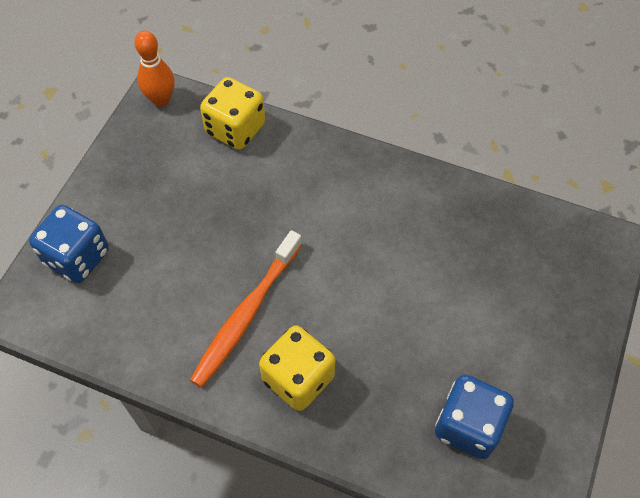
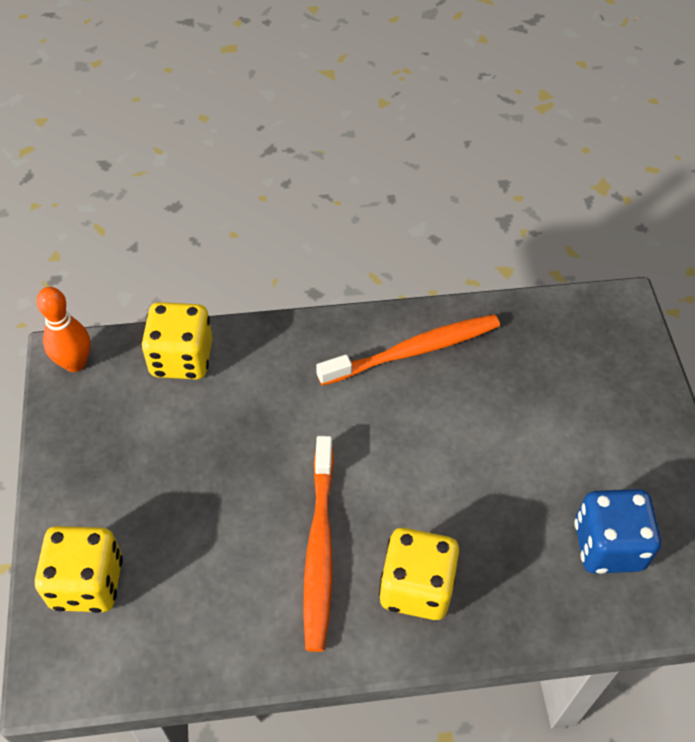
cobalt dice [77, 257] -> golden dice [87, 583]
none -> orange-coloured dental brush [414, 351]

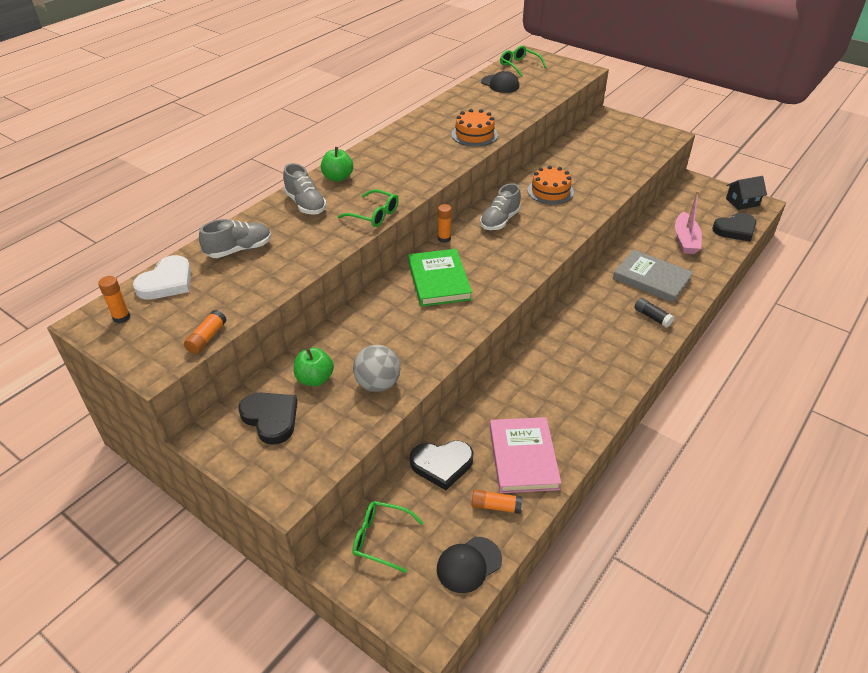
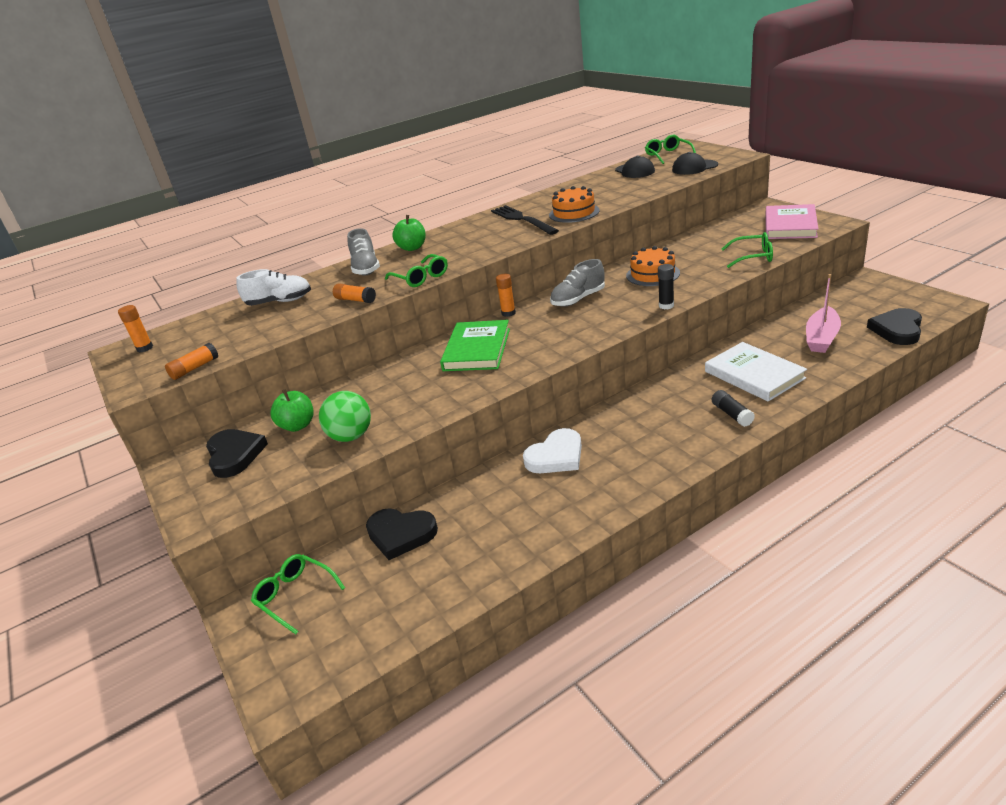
ebony house [742, 202] -> none
ebony love heart [735, 229] -> ebony love heart [897, 330], 120 degrees clockwise
ash-grey lace-up shoe [239, 250] -> pure white lace-up shoe [280, 302]
ash-grey book [651, 279] -> pure white book [754, 375]
pure white love heart [167, 282] -> pure white love heart [556, 456], move
ash-grey sphere [378, 384] -> leaf-green sphere [351, 436]
pink book [523, 457] -> pink book [790, 225], move
orange-coloured glue [496, 506] -> orange-coloured glue [355, 300], move
ebony baseball cap [468, 564] -> ebony baseball cap [694, 167], move
none -> ebony dinner fork [522, 220]
none -> leaf-green spectacles [753, 257]
none -> ebony glue [666, 306]

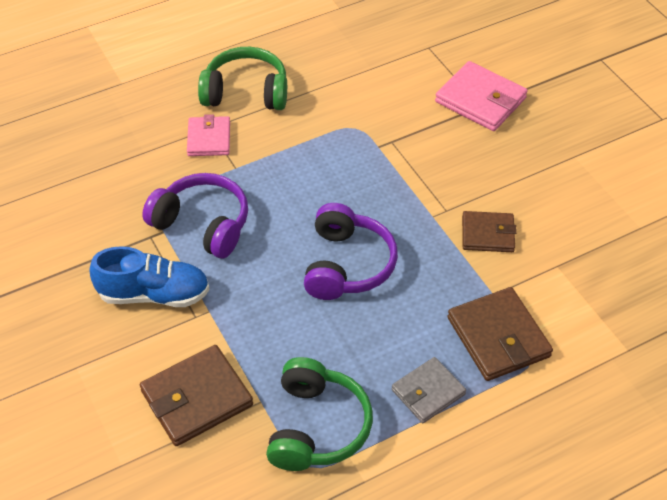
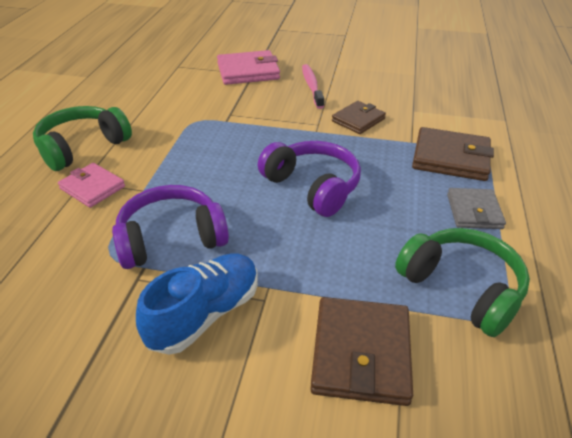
none -> pink dental brush [312, 86]

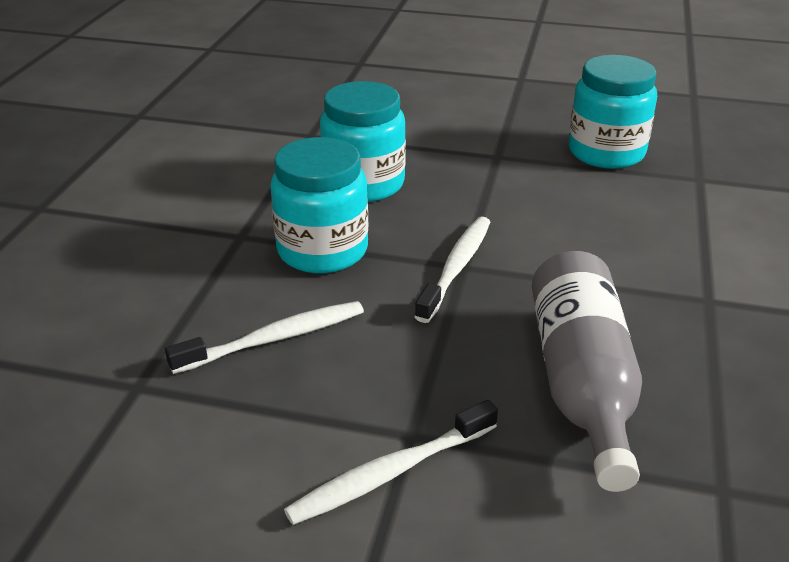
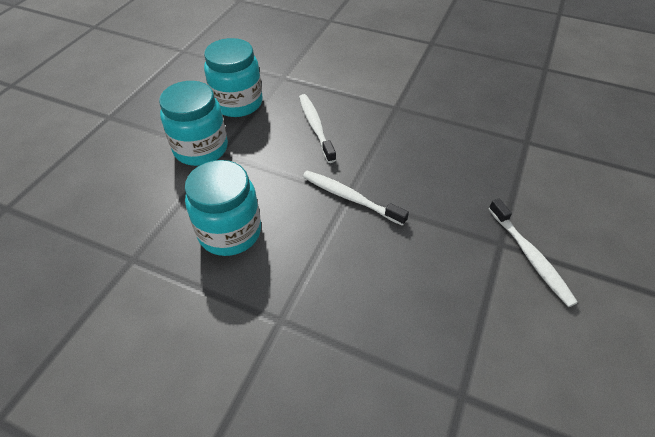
turquoise jar [322, 250] -> turquoise jar [201, 148], move
ash-grey bottle [581, 384] -> none
pure white dental brush [274, 339] -> pure white dental brush [315, 127], move

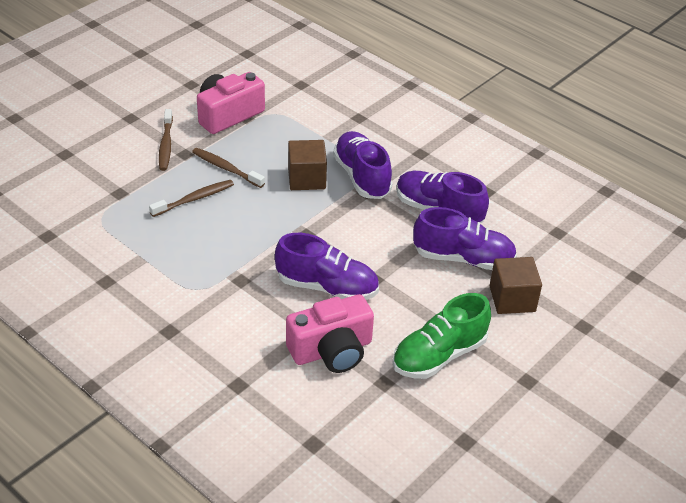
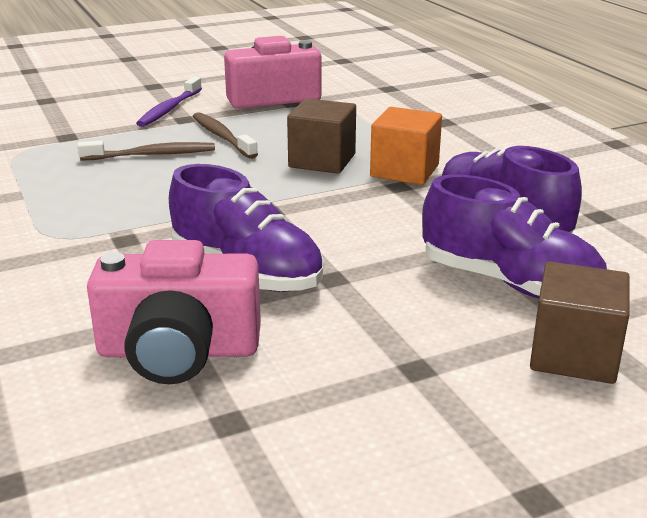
russet dental brush [166, 145] -> royal purple dental brush [169, 109]
royal purple lace-up shoe [362, 177] -> orange-coloured cube [404, 171]
leaf-green lace-up shoe [439, 355] -> none

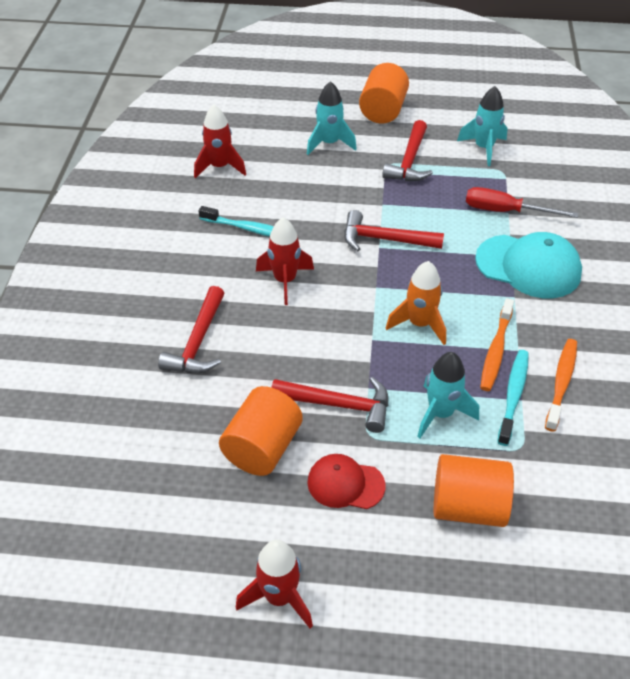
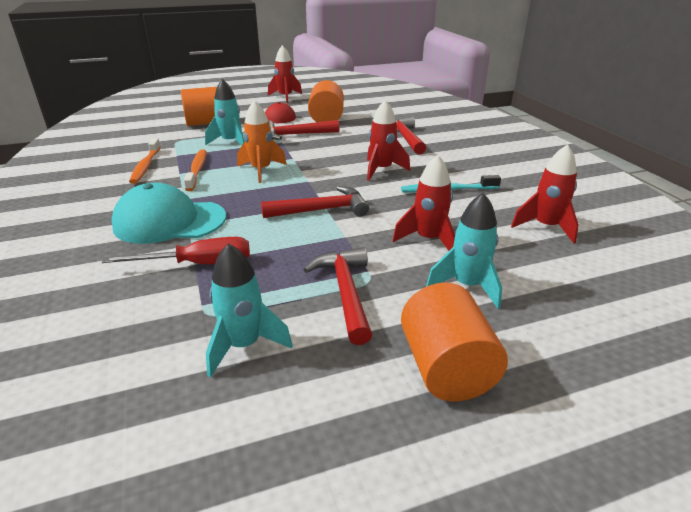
turquoise dental brush [513, 395] -> none
none -> scarlet toy rocket [428, 240]

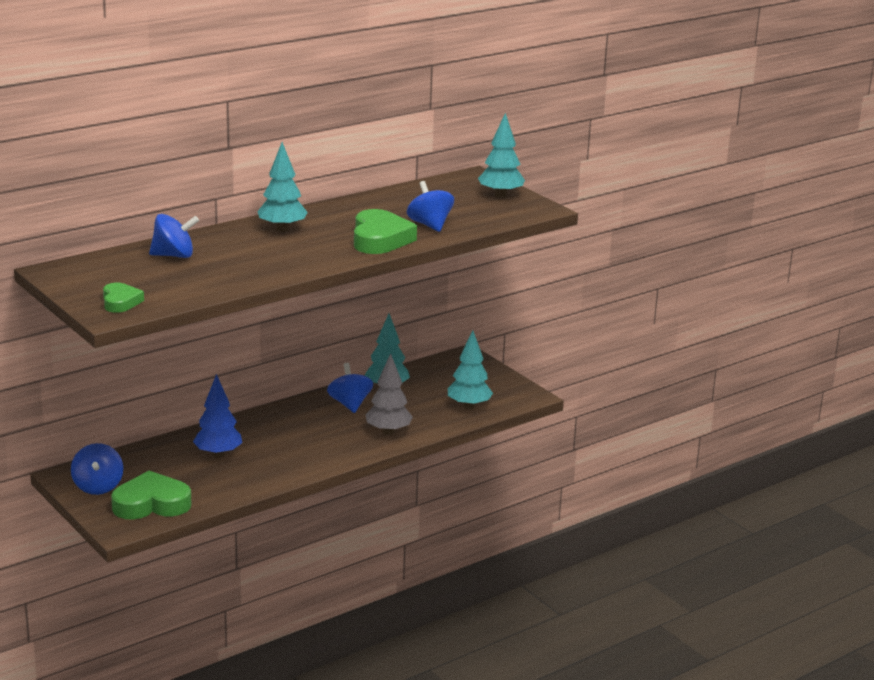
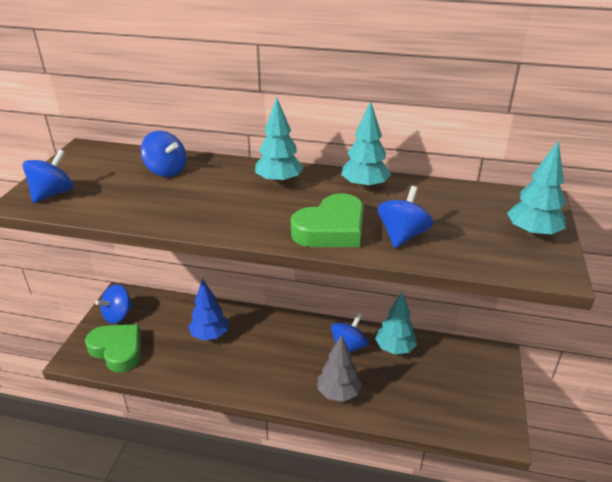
leaf-green love heart [120, 302] -> cobalt toy top [53, 194]
turquoise toy tree [469, 406] -> turquoise toy tree [364, 187], move

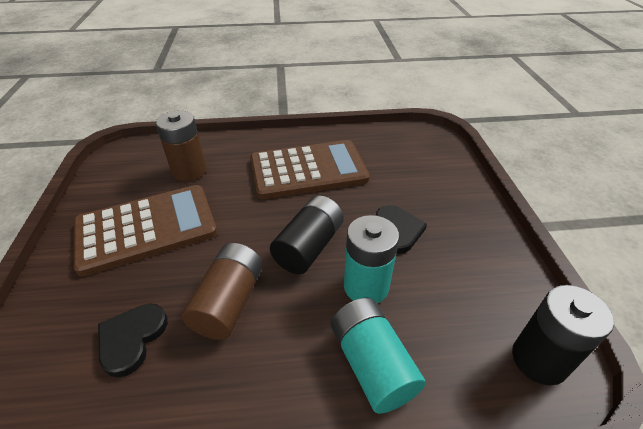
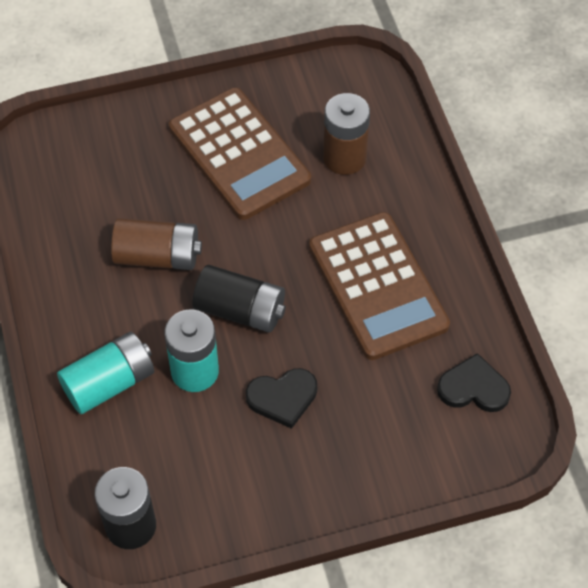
ebony love heart [132, 339] -> ebony love heart [473, 388], move

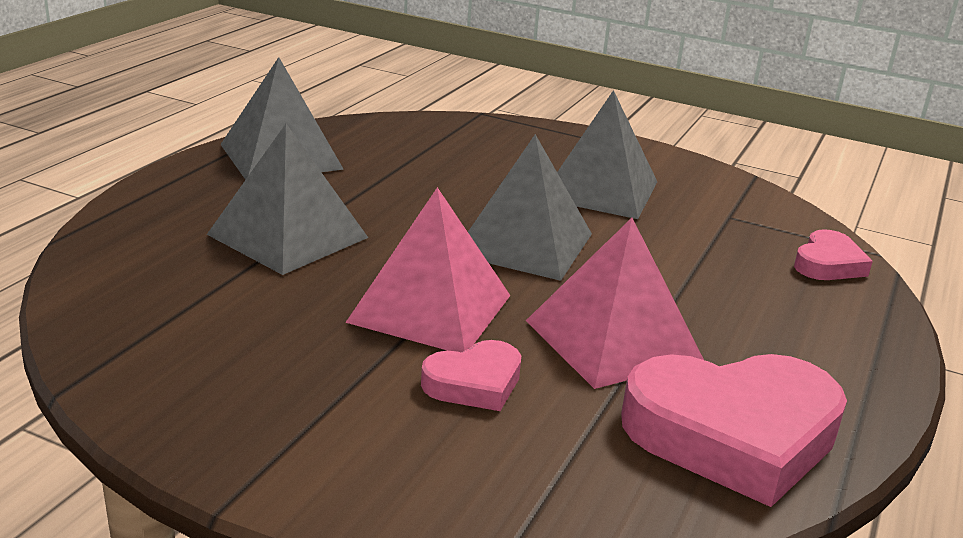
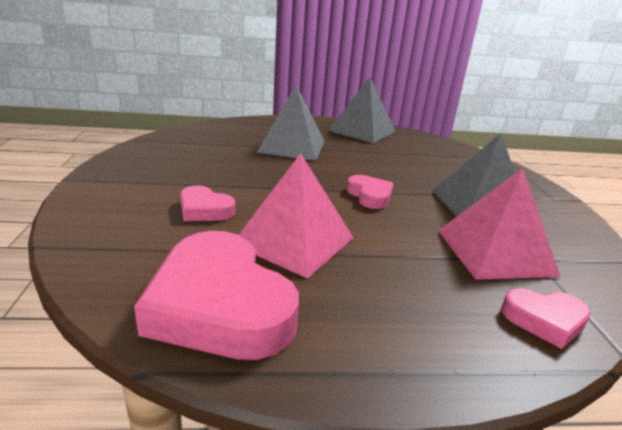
ash-grey pyramid shape [524, 244] -> pink love heart [370, 196]
pink pyramid shape [430, 308] -> pink pyramid shape [495, 252], move

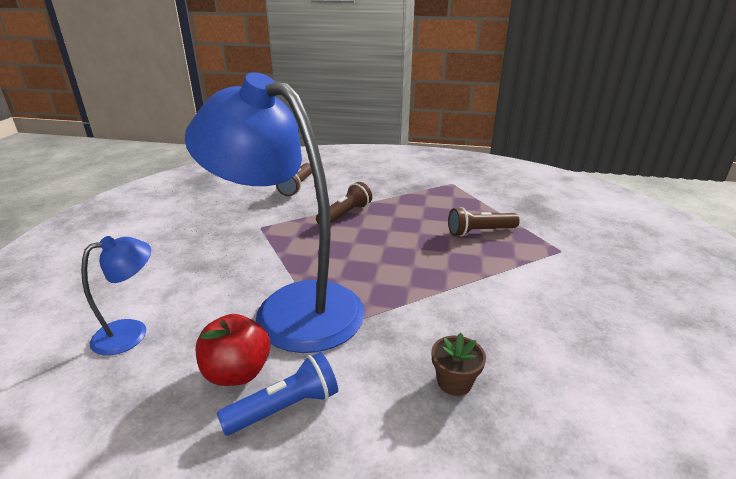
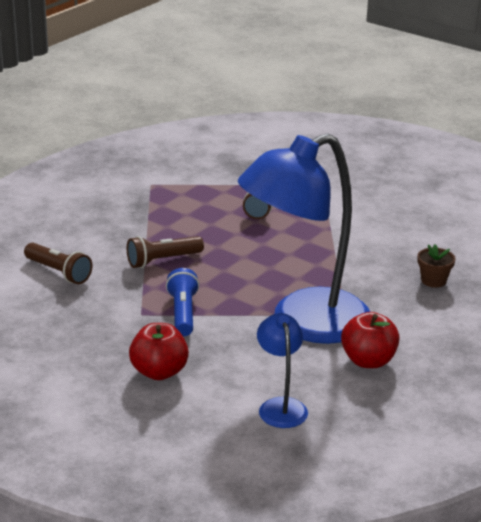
russet flashlight [345, 215] -> russet flashlight [162, 260], 90 degrees counterclockwise
cobalt flashlight [285, 407] -> cobalt flashlight [183, 313], move
none -> scarlet toy apple [159, 372]

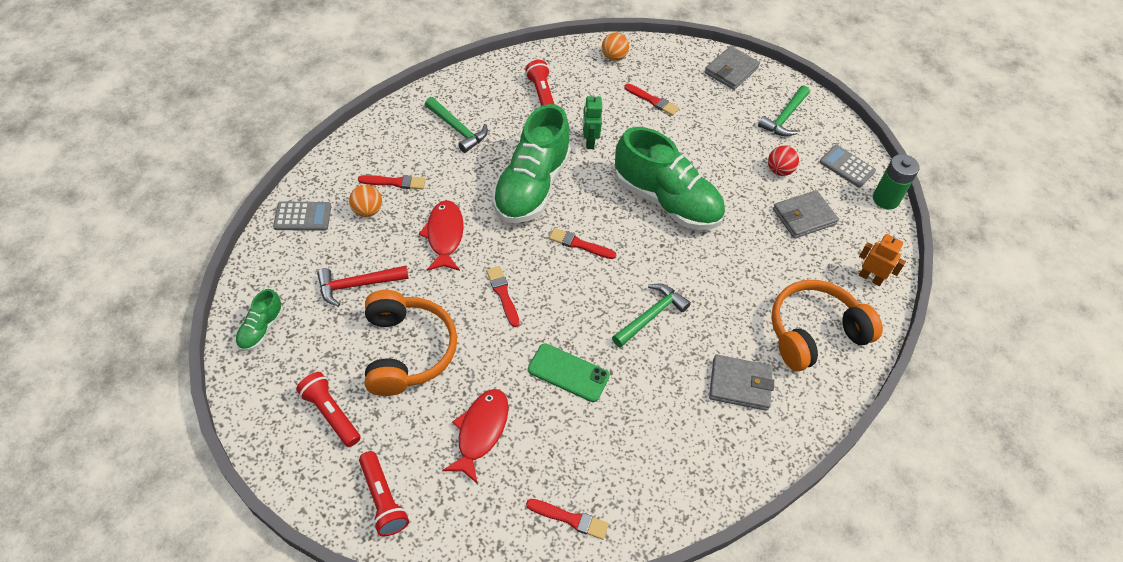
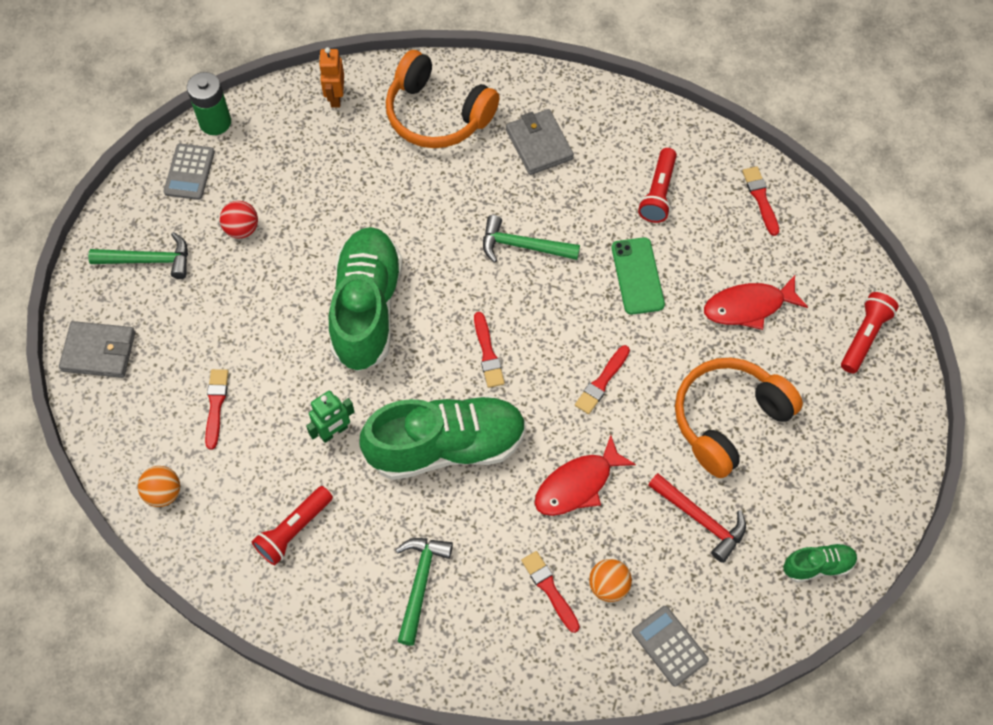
ash-grey wallet [804, 217] -> none
scarlet flashlight [331, 414] -> scarlet flashlight [658, 193], move

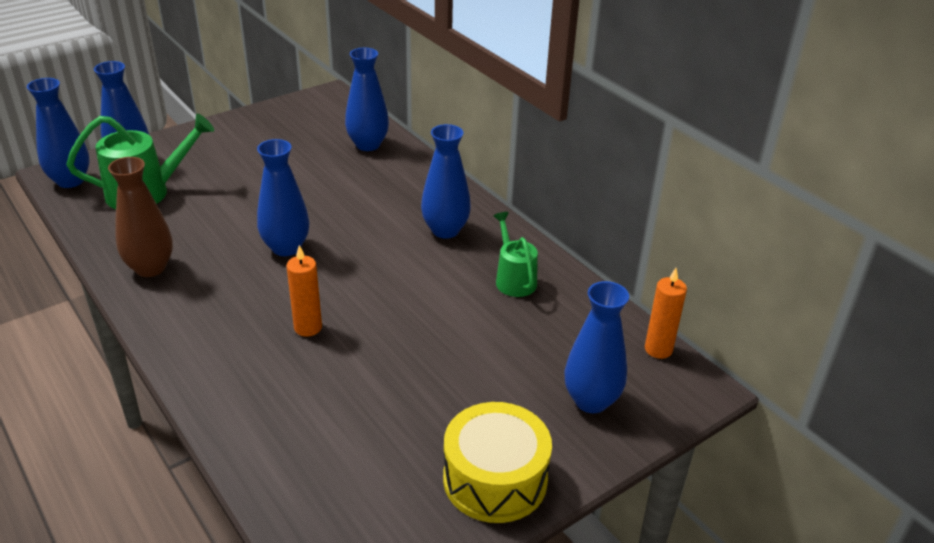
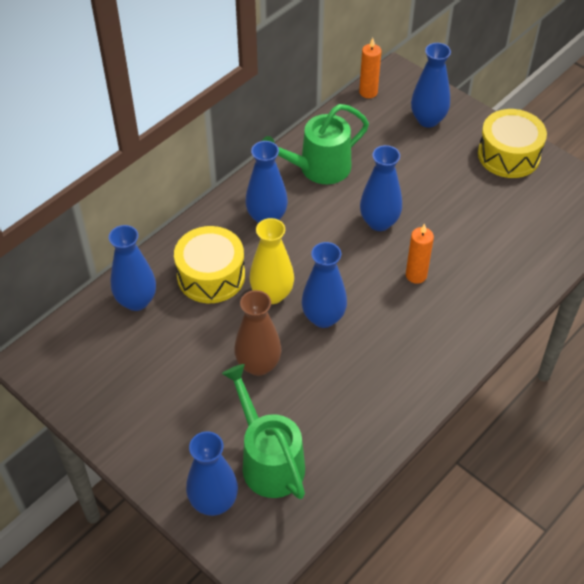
cobalt vase [70, 181] -> cobalt vase [379, 222], move
russet vase [150, 268] -> russet vase [258, 365], move
leaf-green watering can [513, 279] -> leaf-green watering can [318, 169], x1.61
none -> golden vase [272, 294]
none -> golden snare drum [211, 276]

